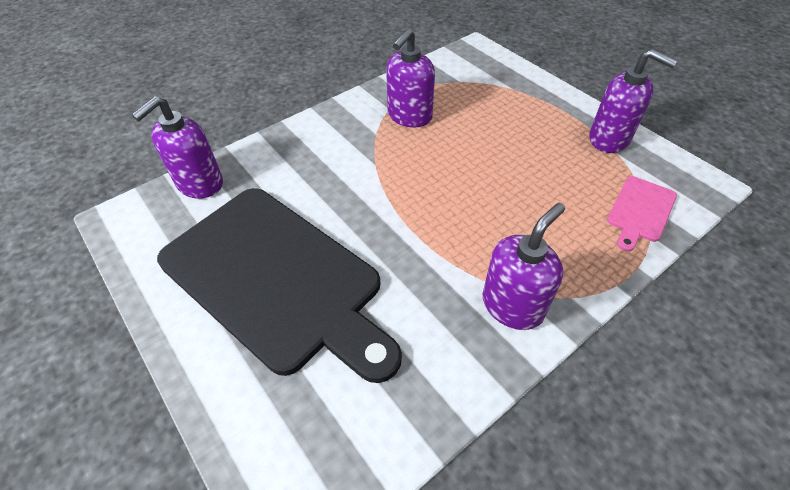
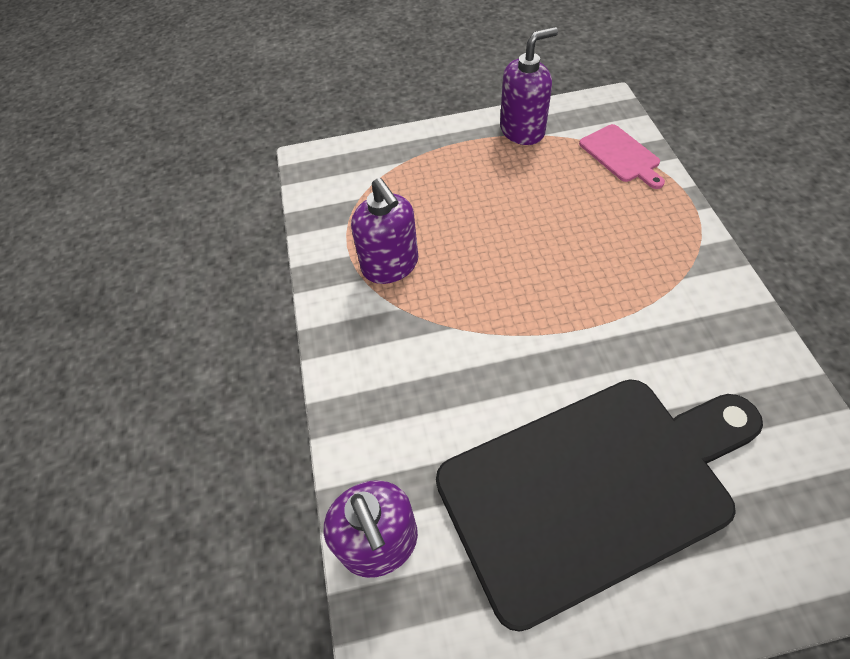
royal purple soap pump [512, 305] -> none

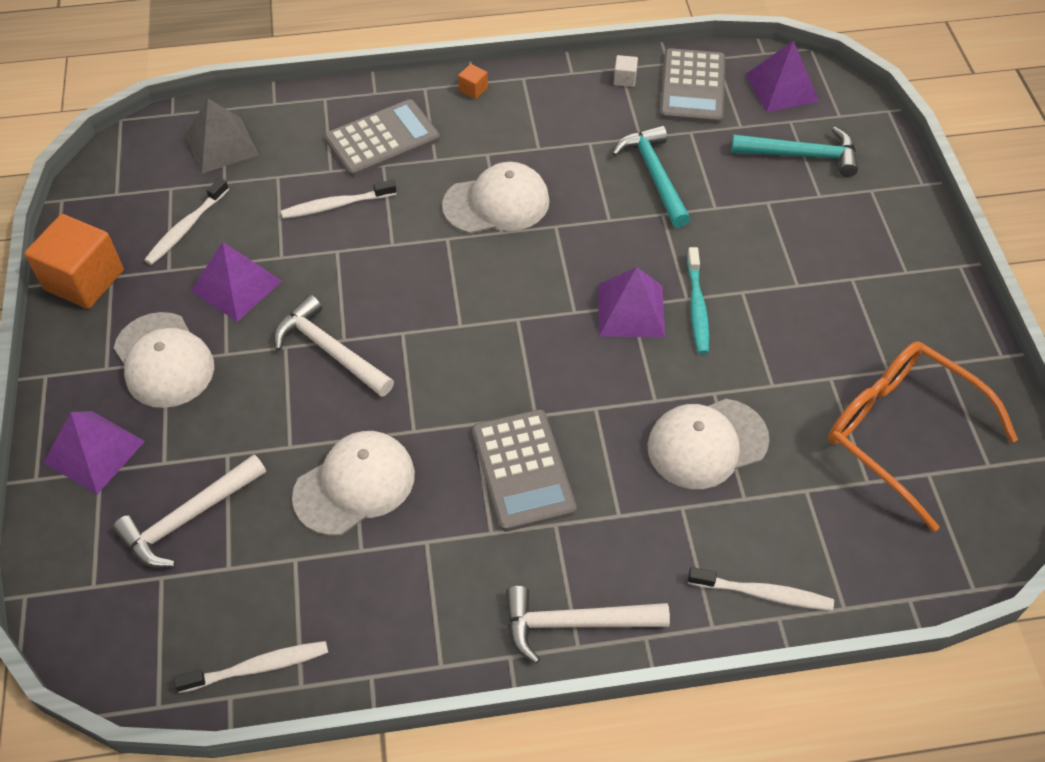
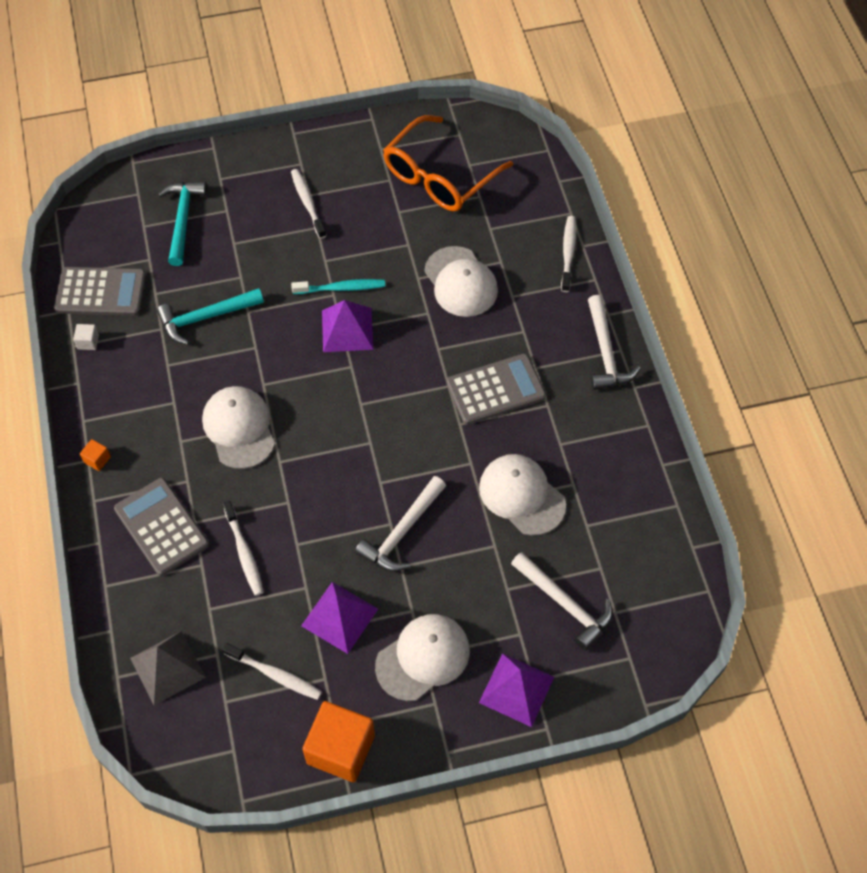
royal purple pyramid shape [781, 87] -> none
pure white dental brush [258, 667] -> pure white dental brush [307, 203], move

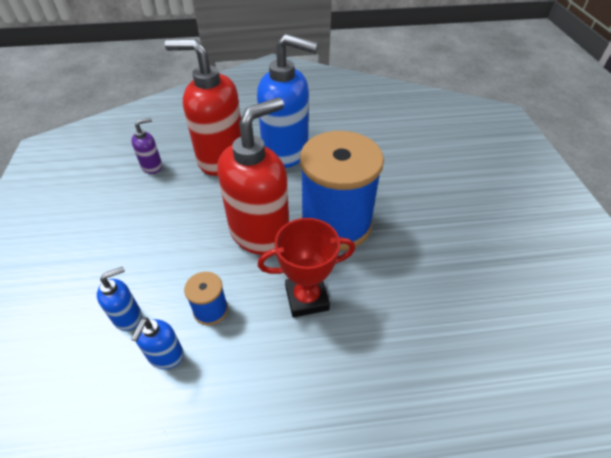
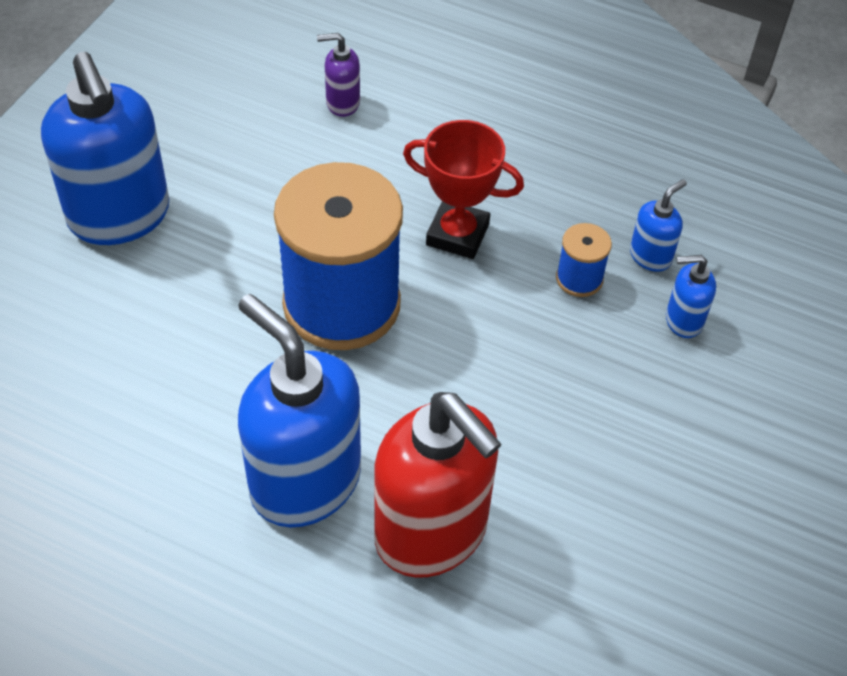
scarlet soap pump [260, 232] -> none
royal purple soap pump [152, 166] -> royal purple soap pump [342, 103], move
none -> cobalt soap pump [120, 217]

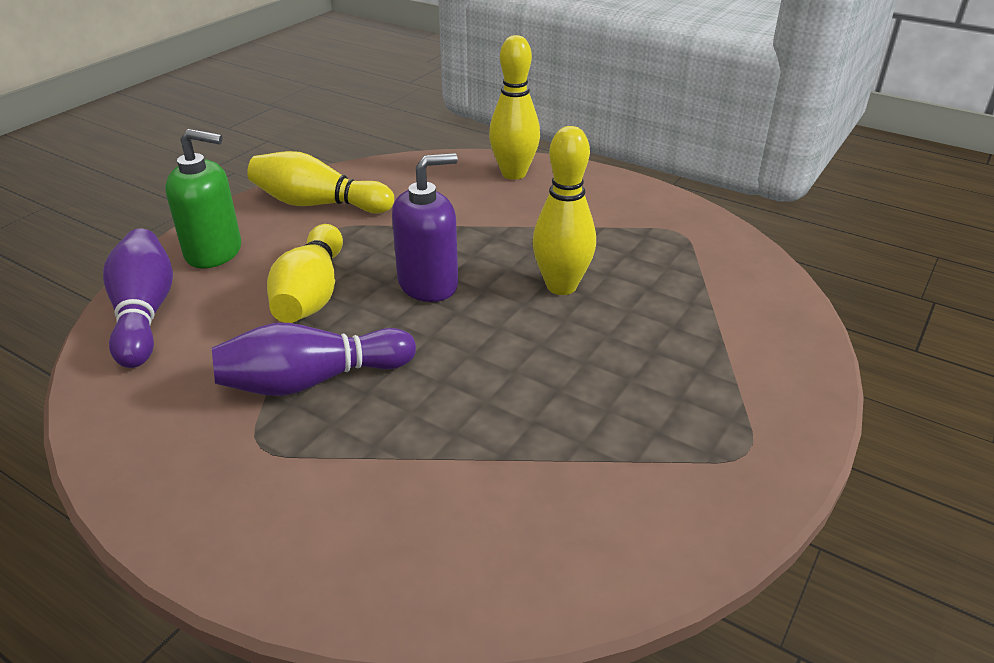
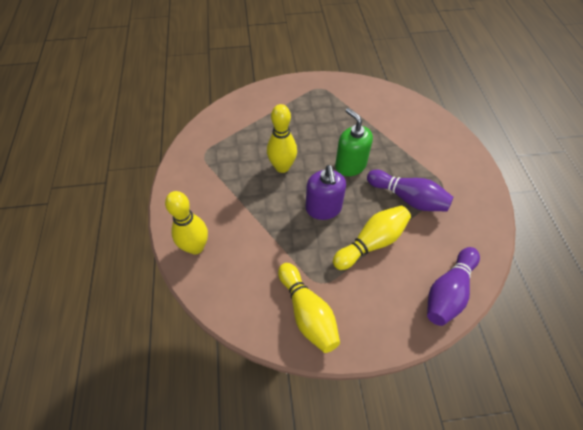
leaf-green soap pump [214, 252] -> leaf-green soap pump [350, 165], move
royal purple soap pump [428, 284] -> royal purple soap pump [323, 208], 120 degrees counterclockwise

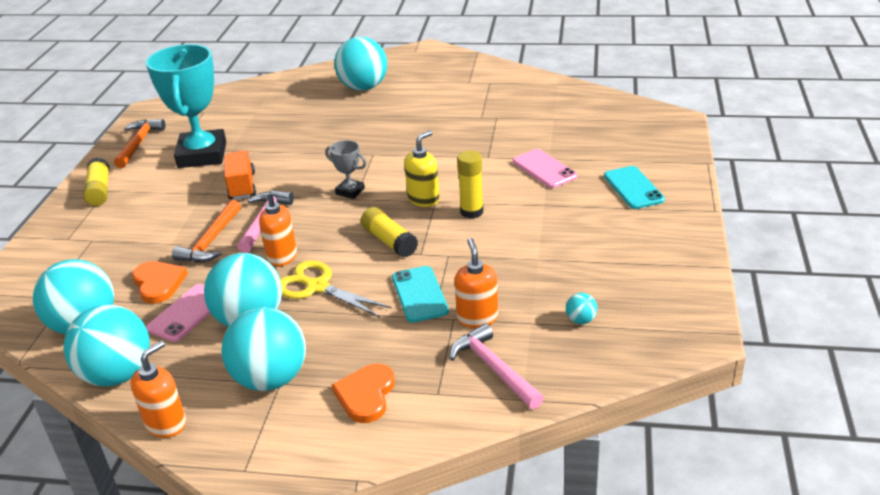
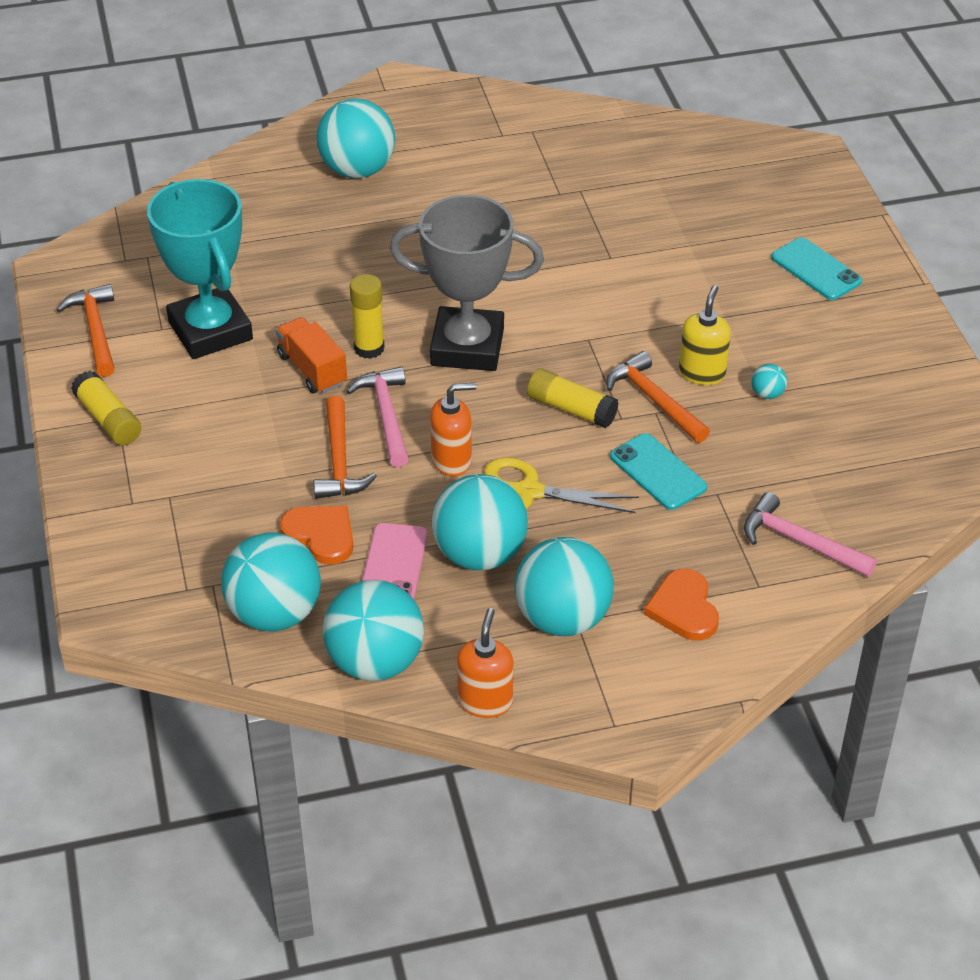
golden soap pump [423, 199] -> golden soap pump [702, 373], move
ash-grey prize cup [350, 191] -> ash-grey prize cup [467, 347], x2.25
pink phone [544, 169] -> none
golden glue [471, 212] -> golden glue [369, 348], move
orange-coloured soap pump [477, 318] -> none
turquoise sphere [581, 320] -> turquoise sphere [767, 394], move
none -> orange-coloured hammer [654, 400]

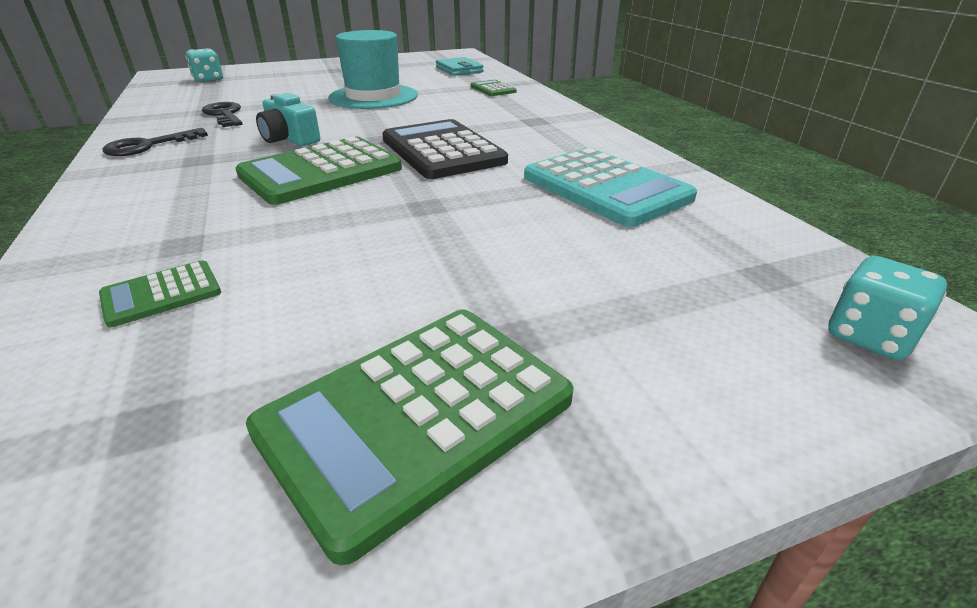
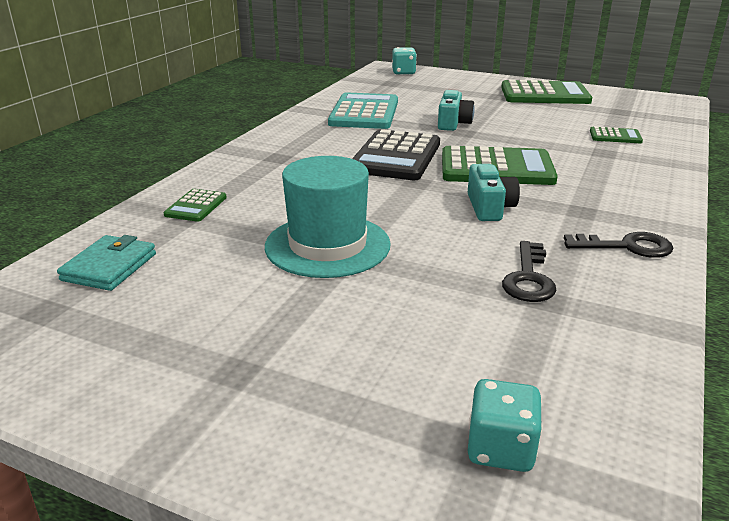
none -> turquoise compact camera [453, 123]

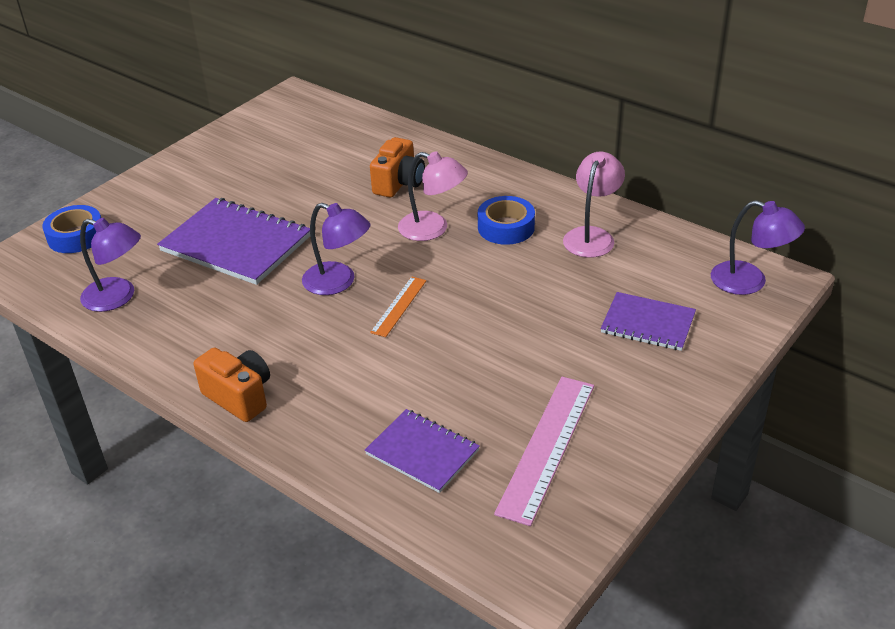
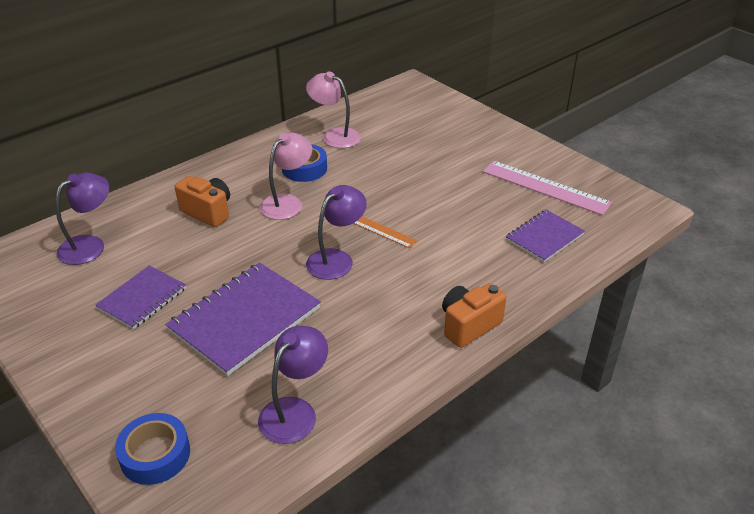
royal purple desk lamp [749, 282] -> royal purple desk lamp [90, 245], move
royal purple notebook [648, 323] -> royal purple notebook [142, 298], move

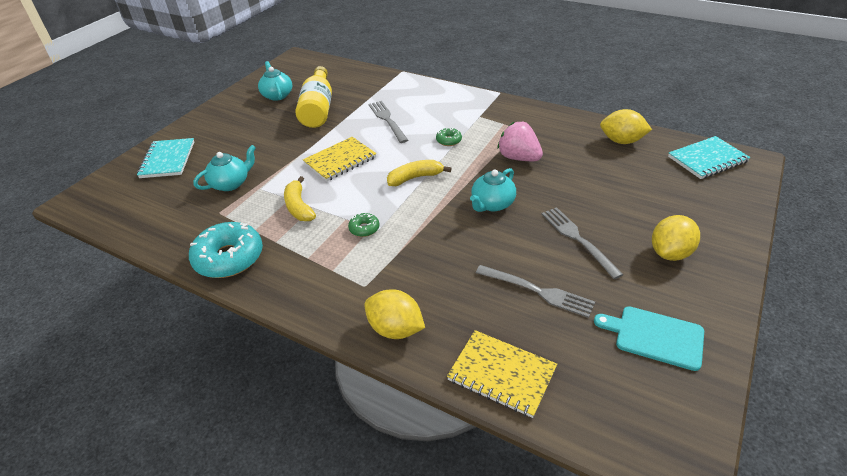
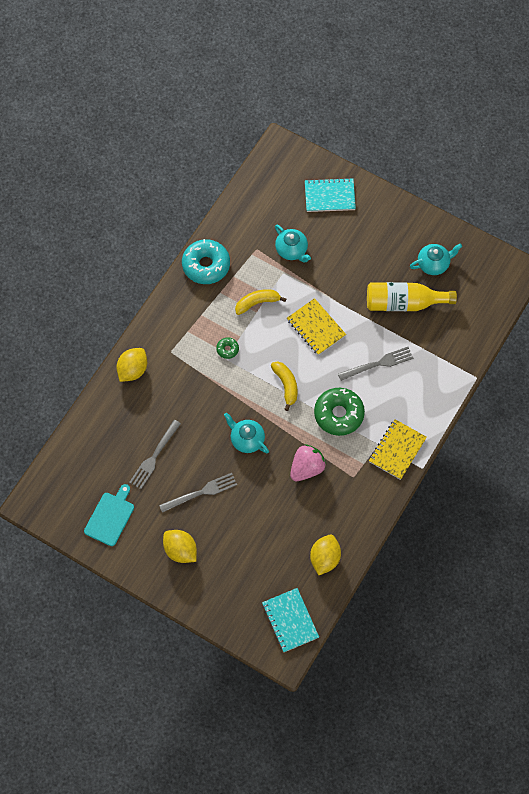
leaf-green doughnut [449, 140] -> leaf-green doughnut [338, 414], x2.18
golden notebook [501, 374] -> golden notebook [397, 450], move

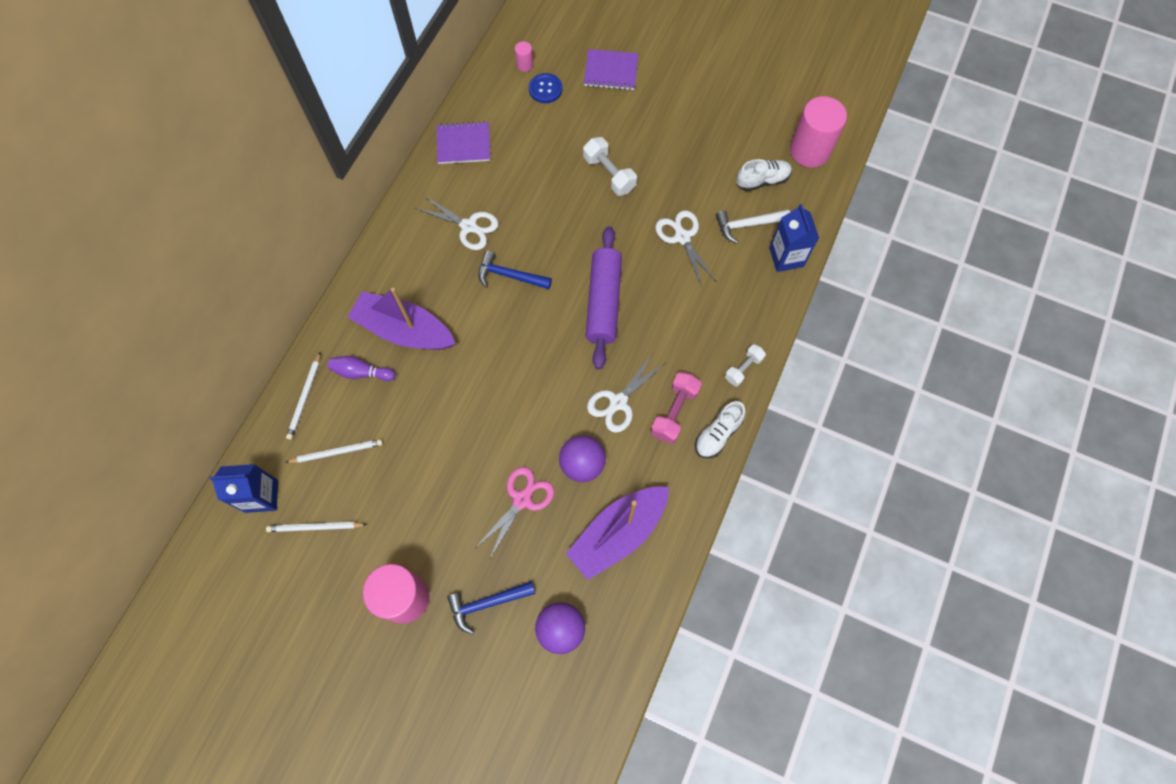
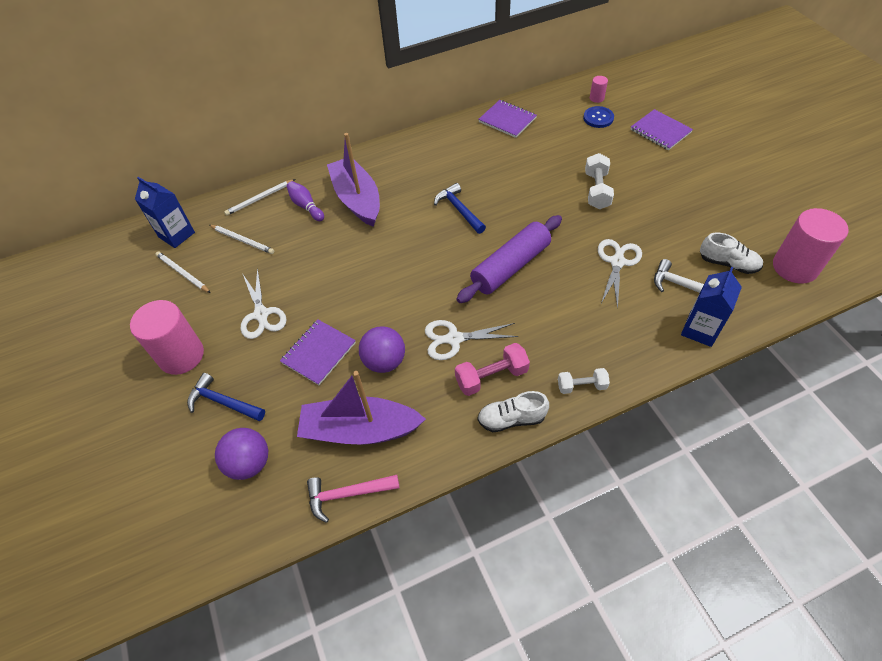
pure white pair of scissors [468, 226] -> pure white pair of scissors [261, 314], move
pink pair of scissors [522, 500] -> royal purple notebook [318, 353]
none -> pink hammer [347, 494]

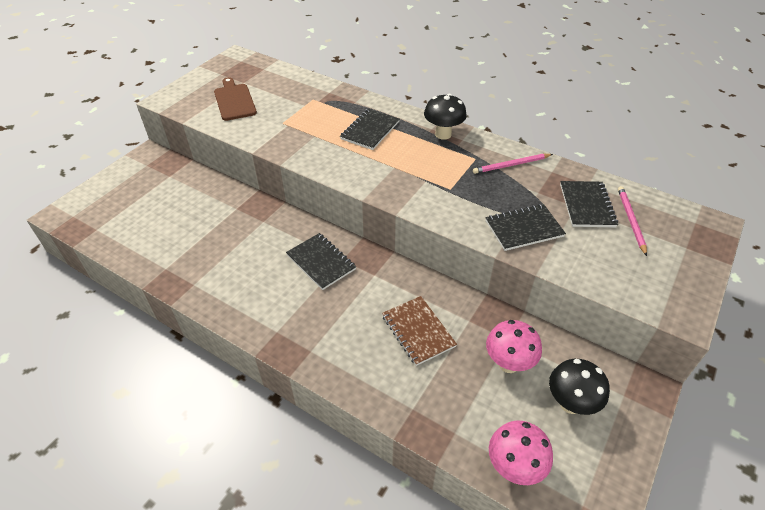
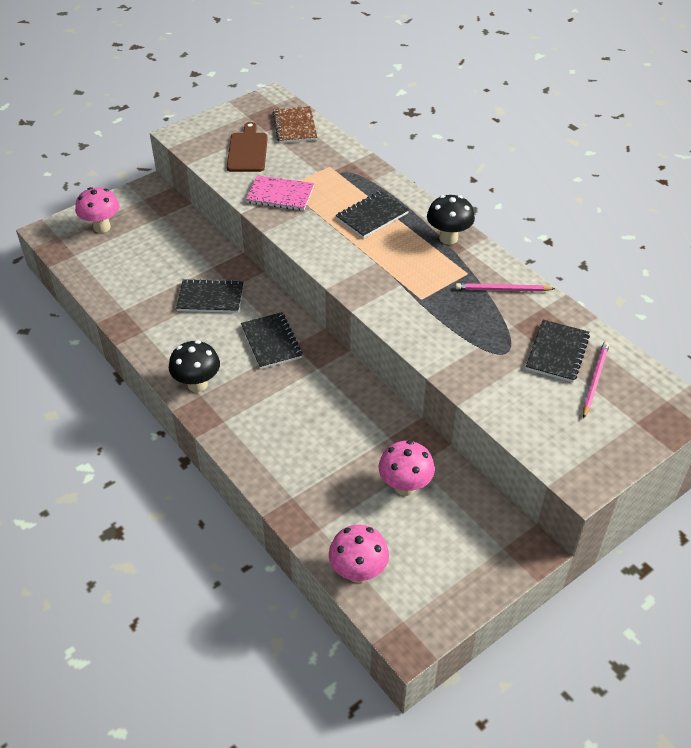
ebony notebook [524, 228] -> ebony notebook [210, 298], move
russet notebook [418, 331] -> russet notebook [295, 126], move
ebony mushroom [570, 403] -> ebony mushroom [197, 384], move
none -> pink notebook [280, 195]
none -> pink mushroom [102, 227]

